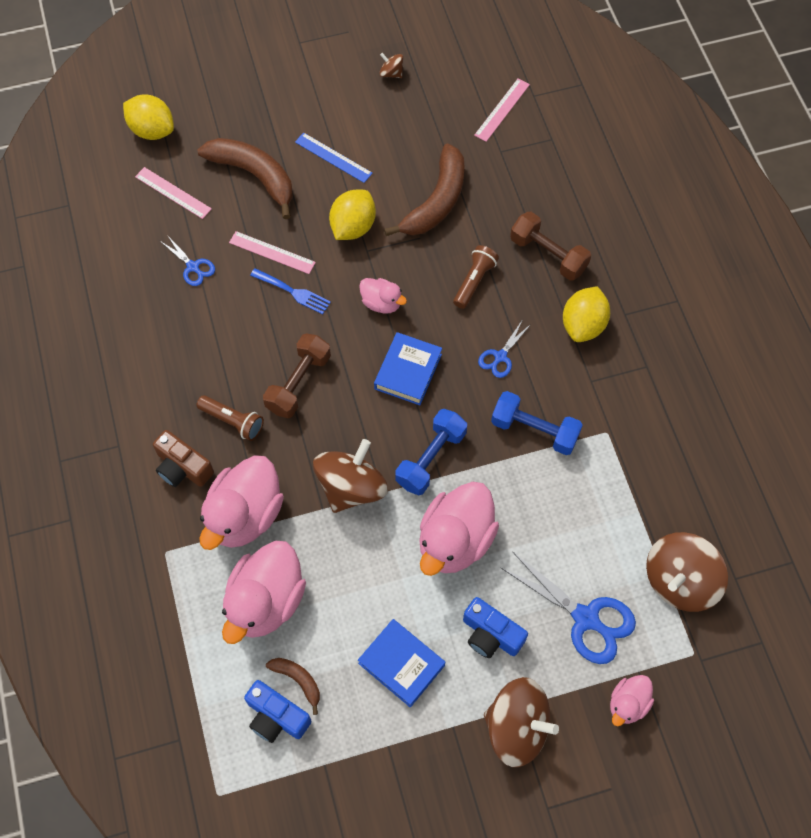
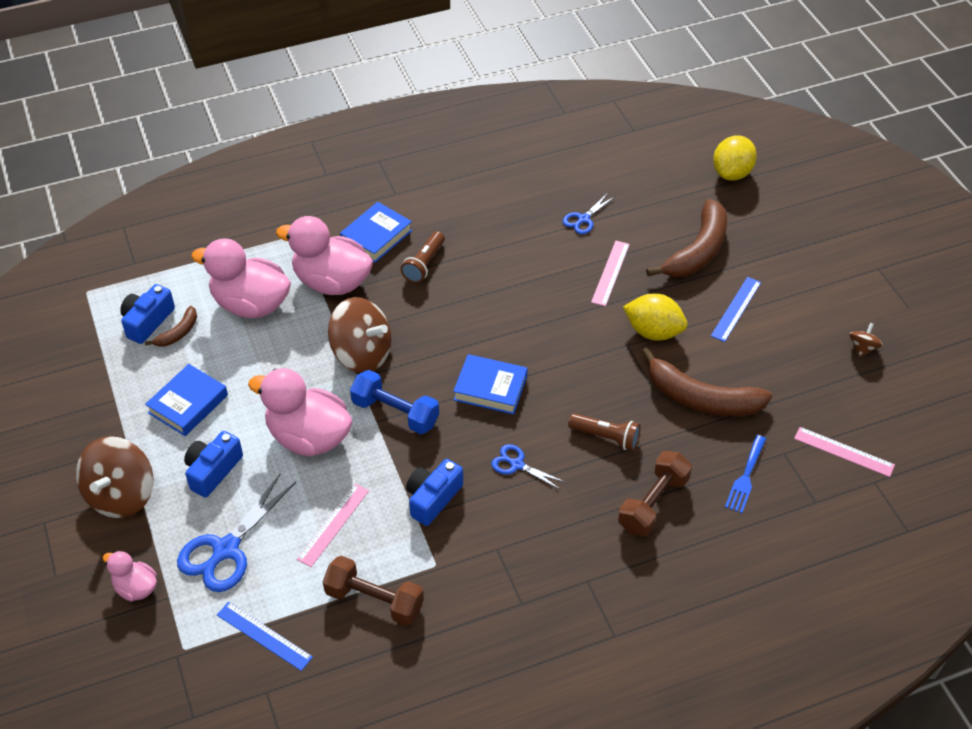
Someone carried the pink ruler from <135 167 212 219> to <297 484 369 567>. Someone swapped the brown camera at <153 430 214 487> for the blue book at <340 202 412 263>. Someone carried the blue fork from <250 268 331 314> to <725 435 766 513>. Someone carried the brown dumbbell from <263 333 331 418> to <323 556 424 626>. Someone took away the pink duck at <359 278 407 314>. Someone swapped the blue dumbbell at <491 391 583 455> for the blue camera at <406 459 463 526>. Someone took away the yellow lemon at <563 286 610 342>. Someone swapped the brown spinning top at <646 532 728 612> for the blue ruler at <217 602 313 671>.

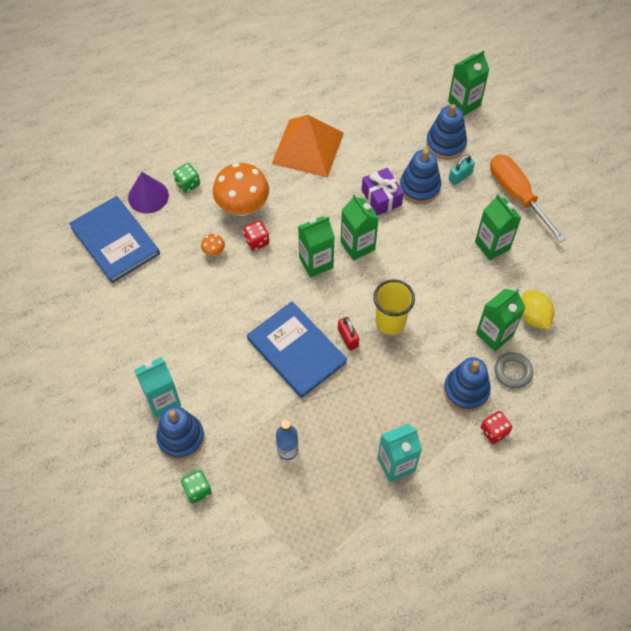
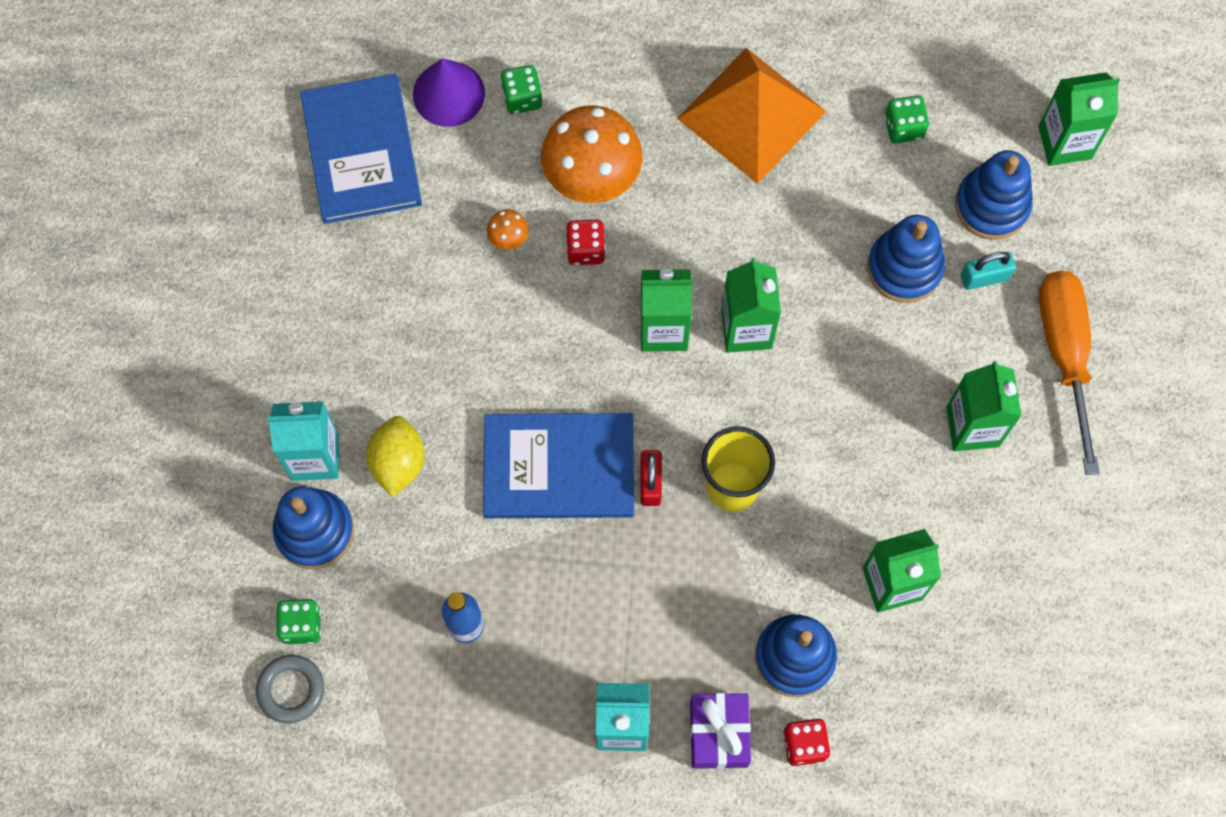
Someone rotated the blue book at <247 301 347 398> by 75 degrees counterclockwise. Someone carried the purple gift from <362 168 404 215> to <690 693 751 769>. Someone carried the grey ring from <495 353 533 389> to <256 655 325 723>. Someone carried the yellow lemon from <521 290 555 330> to <366 416 425 497>. Someone put down the green dice at <885 95 929 143>.

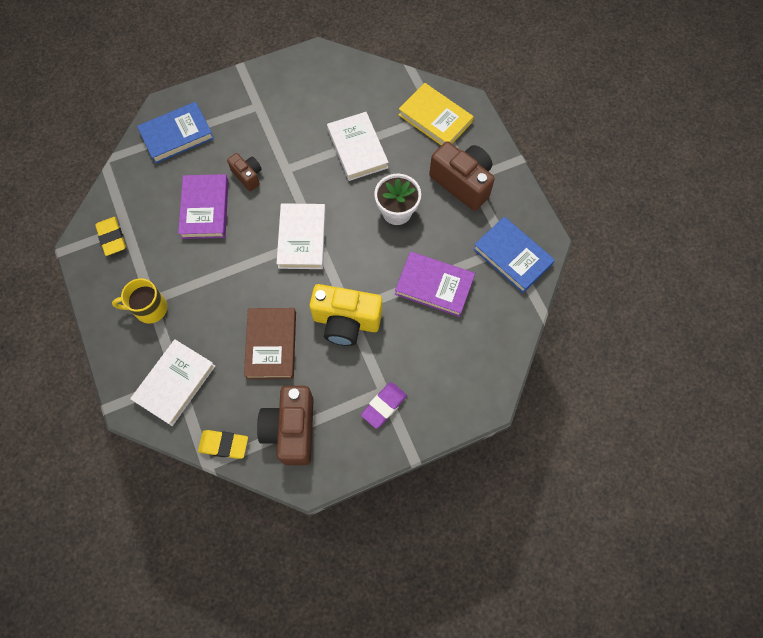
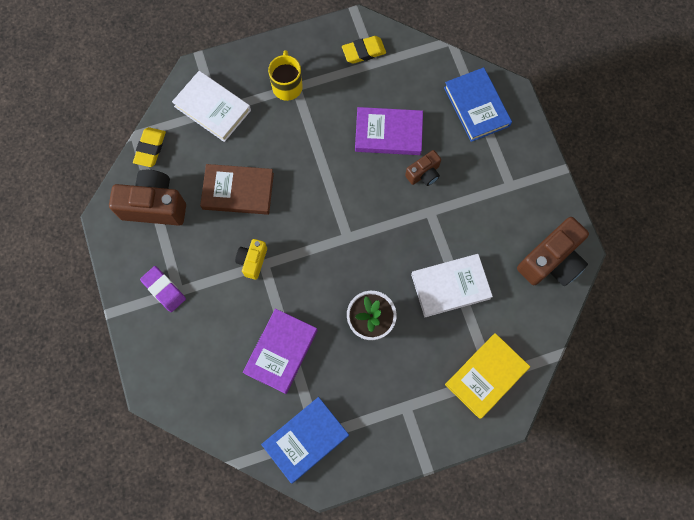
Someone took away the white book at <276 203 326 269>. Someone scaled the yellow camera at <310 284 382 346> by 0.54. Someone carried the brown camera from <429 141 495 211> to <517 217 589 286>.

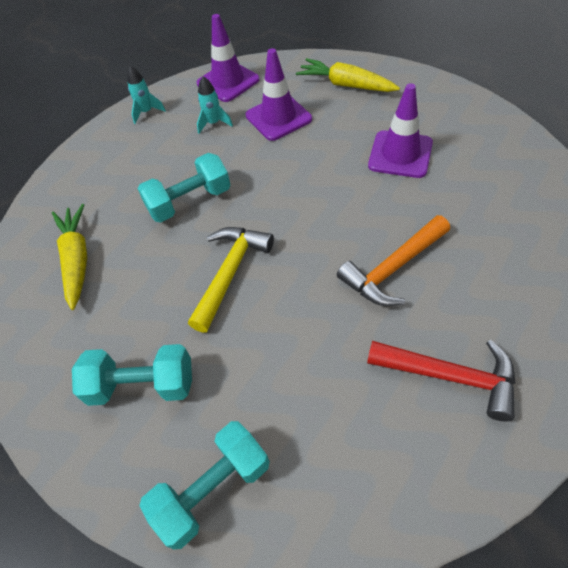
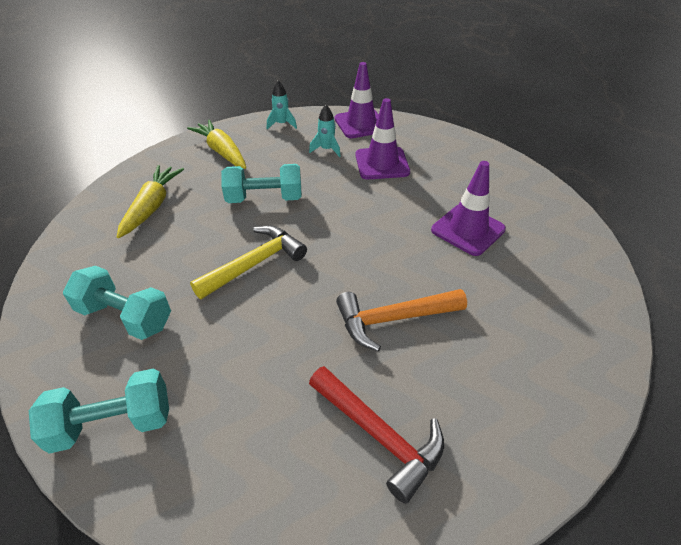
Someone carried the yellow carrot from <296 58 400 92> to <187 120 246 169>.

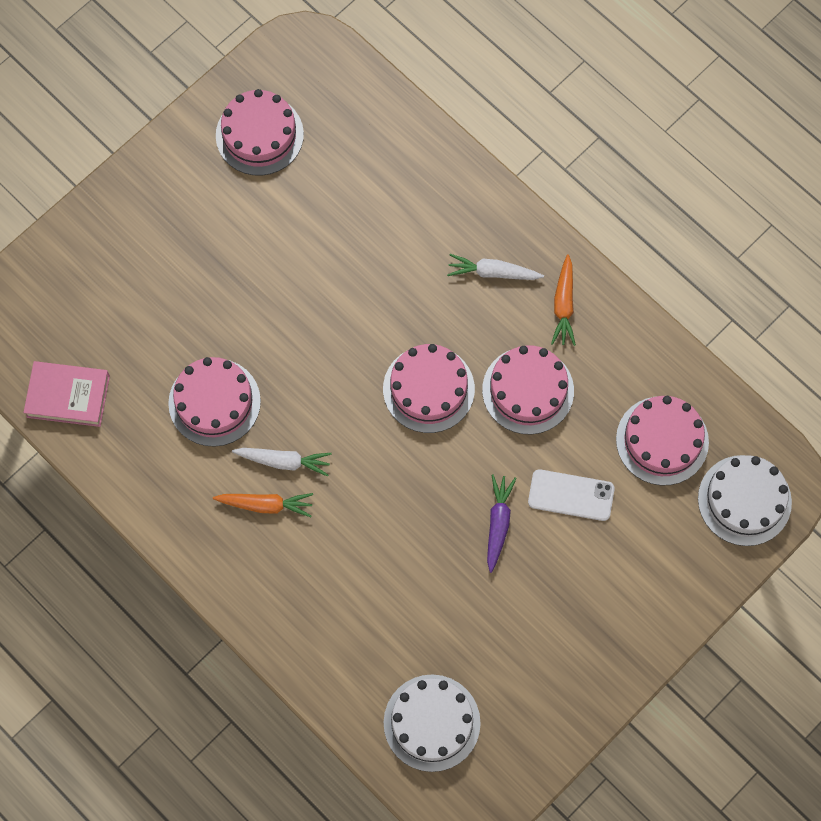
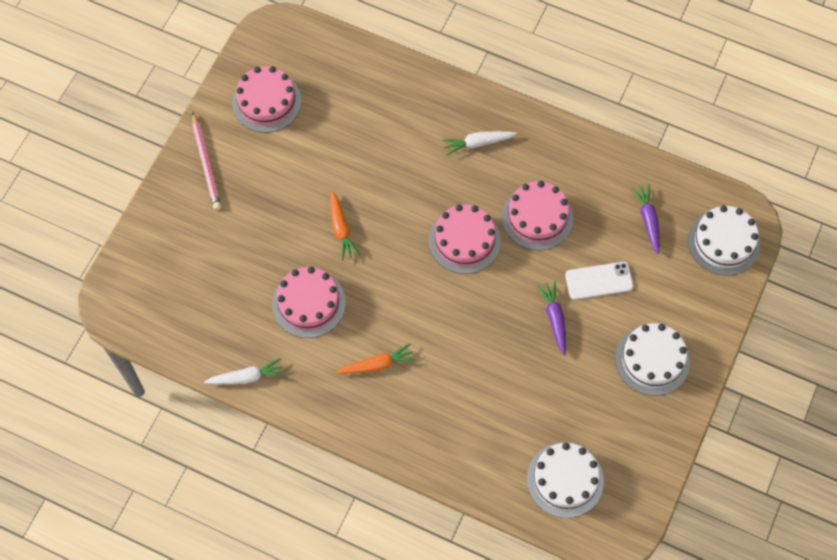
Someone took away the pink book at <24 361 110 427>. Someone carried the white carrot from <232 448 332 477> to <204 358 285 385>. Someone carried the orange carrot from <551 254 576 346> to <330 191 360 260>. Someone swapped the pink cake at <616 396 709 485> for the purple carrot at <631 184 660 254>. Someone put down the pink pencil at <192 113 221 210>. Someone put down the white cake at <615 323 690 396>.

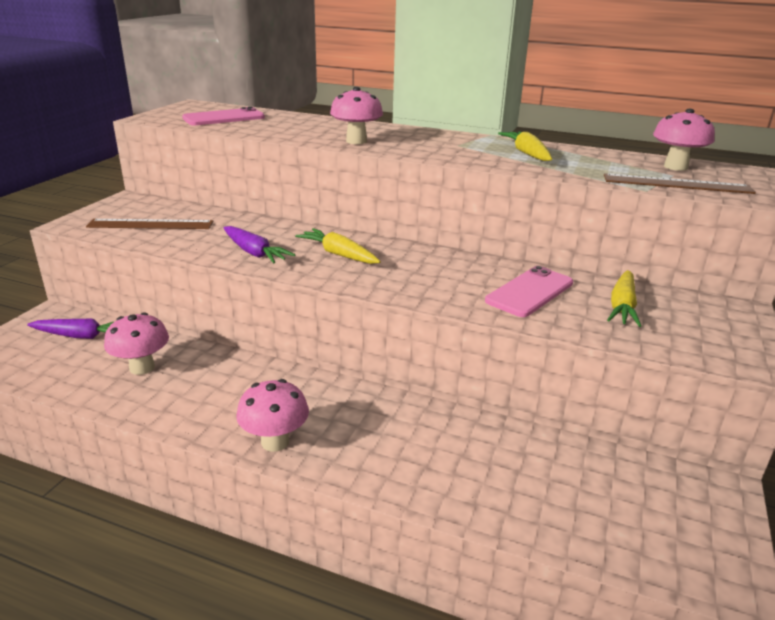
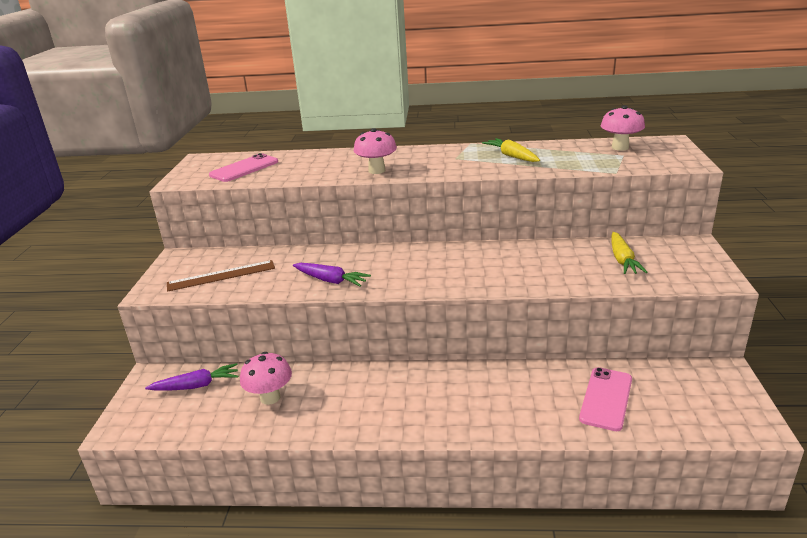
Someone took away the pink mushroom at <236 379 309 452>. Someone took away the yellow carrot at <295 228 381 264>. Someone carried the pink phone from <485 266 573 317> to <579 367 632 431>. Someone took away the brown ruler at <604 173 756 194>.

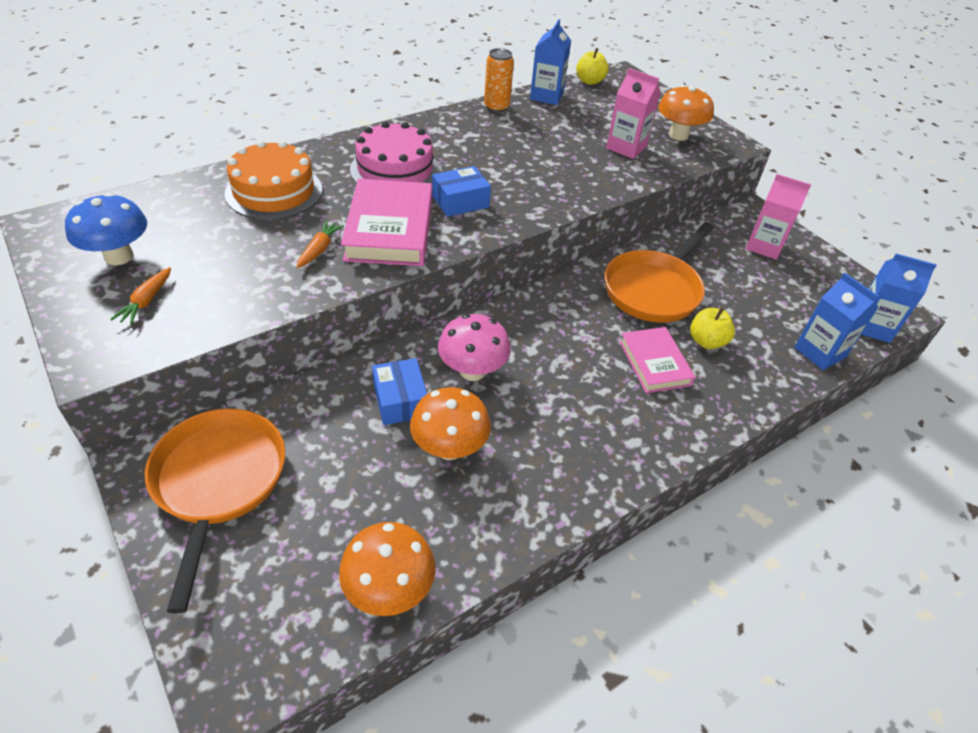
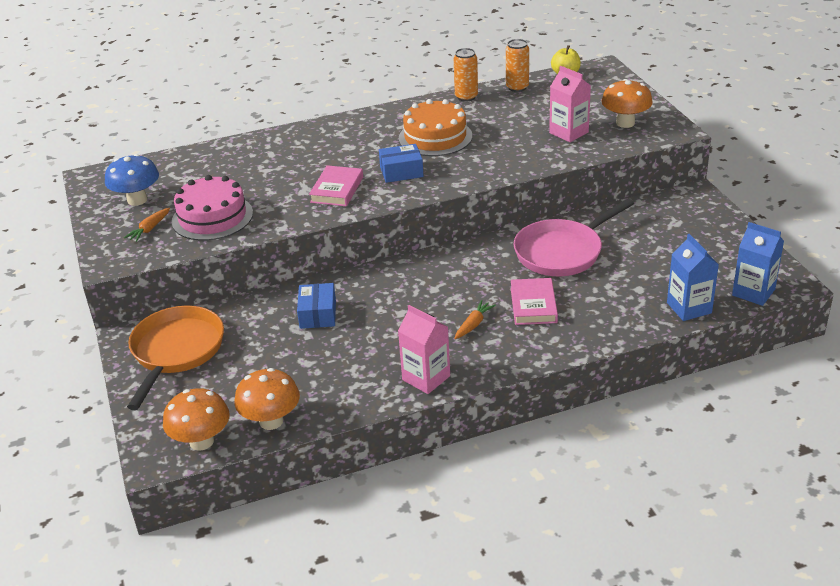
Someone carried the orange cake from <225 141 322 220> to <399 99 472 156>. Someone carried the orange carrot from <297 221 344 268> to <454 300 496 339>. Someone scaled the pink book at <341 179 432 266> by 0.63. Someone carried the pink cake from <350 121 440 184> to <172 175 253 241>. Someone carried the orange mushroom from <410 387 491 460> to <163 388 230 451>. Someone took away the pink mushroom at <438 314 511 381>. Someone swapped the blue carton at <530 19 571 105> for the orange can at <506 39 529 92>. Someone repainted the orange pan at <604 222 714 323>, which became the pink pan at <513 199 634 276>. Someone took away the yellow apple at <690 307 735 349>. Someone carried the pink carton from <746 174 811 260> to <398 305 450 394>.

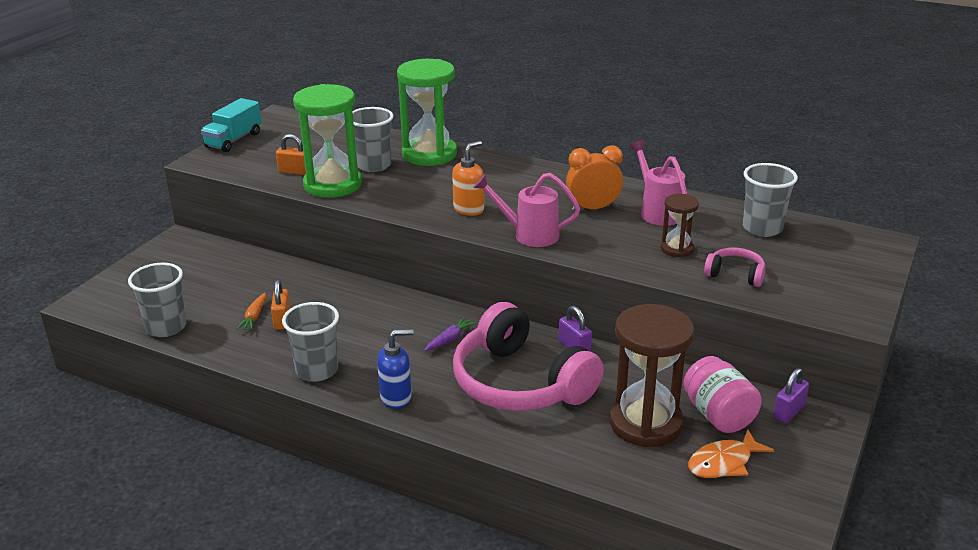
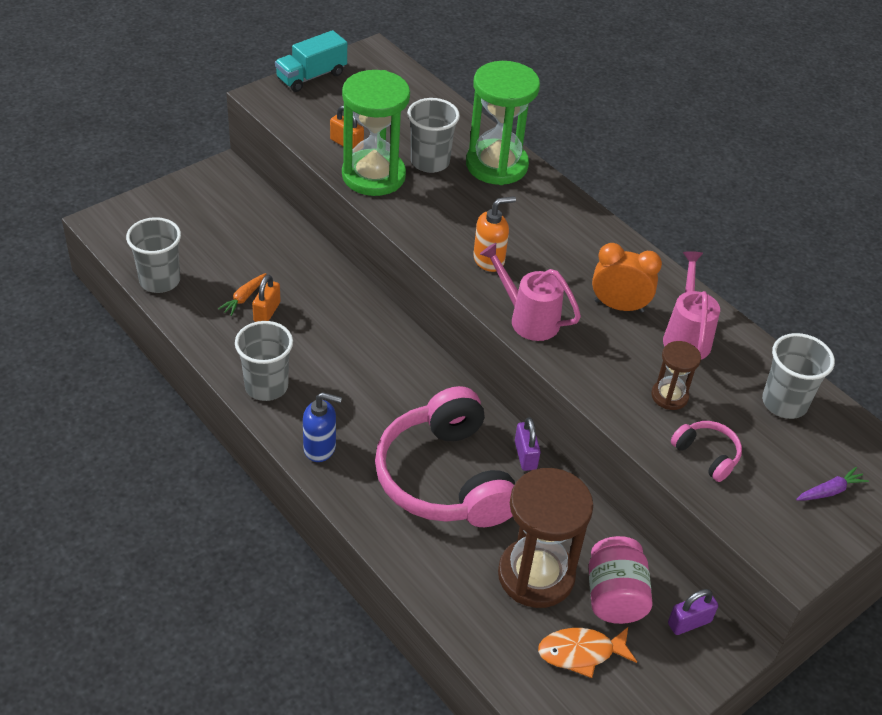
Someone carried the purple carrot from <424 317 477 351> to <796 467 869 501>.

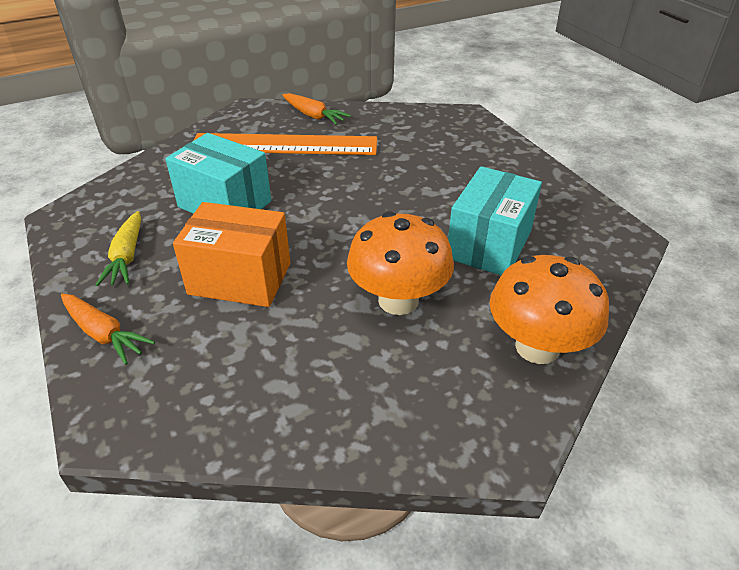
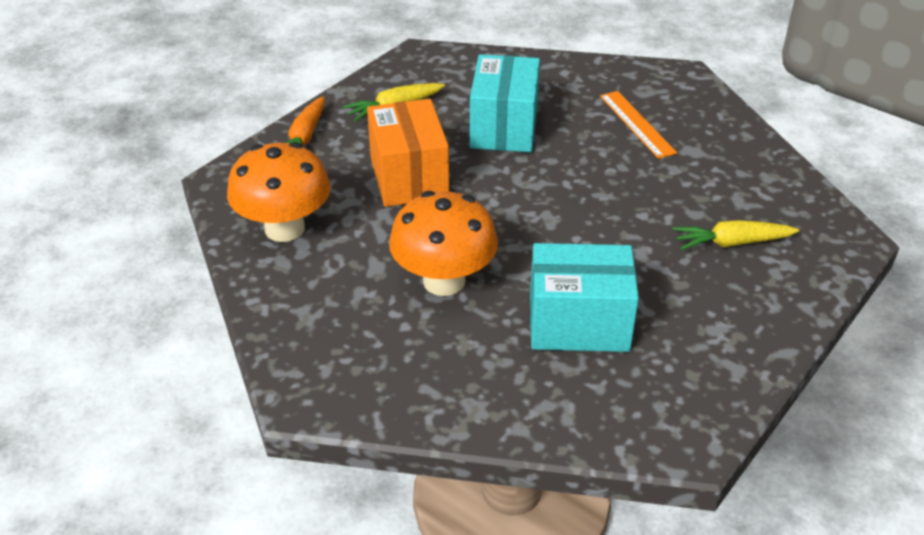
Someone scaled the orange ruler at <194 133 377 155> by 0.53. Someone took away the orange carrot at <282 93 351 125>. Someone carried the orange mushroom from <490 255 609 364> to <227 142 331 242>. Someone put down the yellow carrot at <673 220 799 250>.

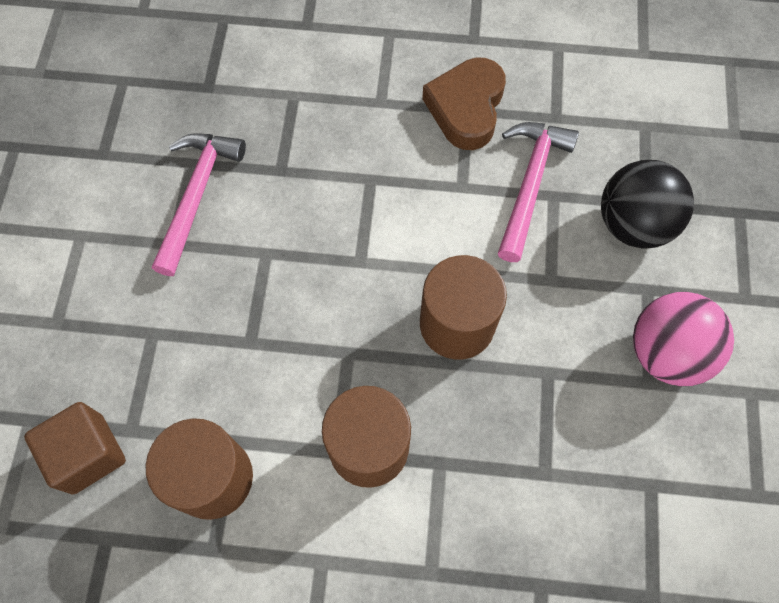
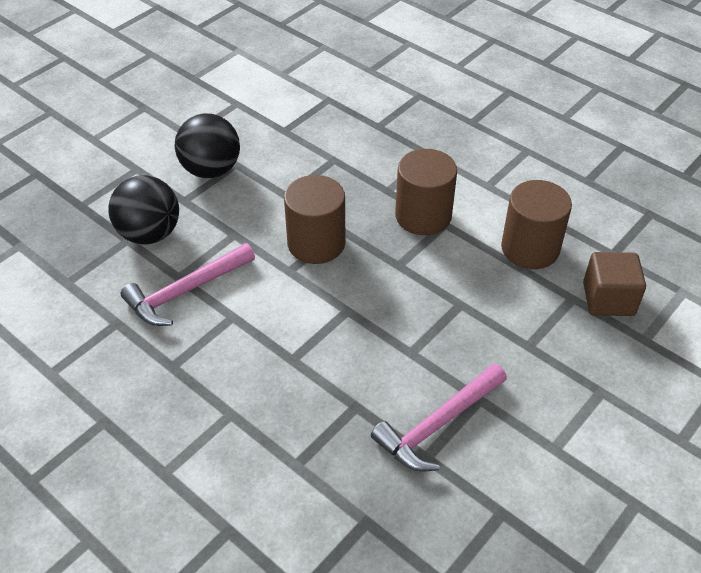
Someone took away the brown heart at <422 57 506 150>. Someone repainted the pink ball at <633 292 734 386>, which became the black ball at <175 113 240 178>.

